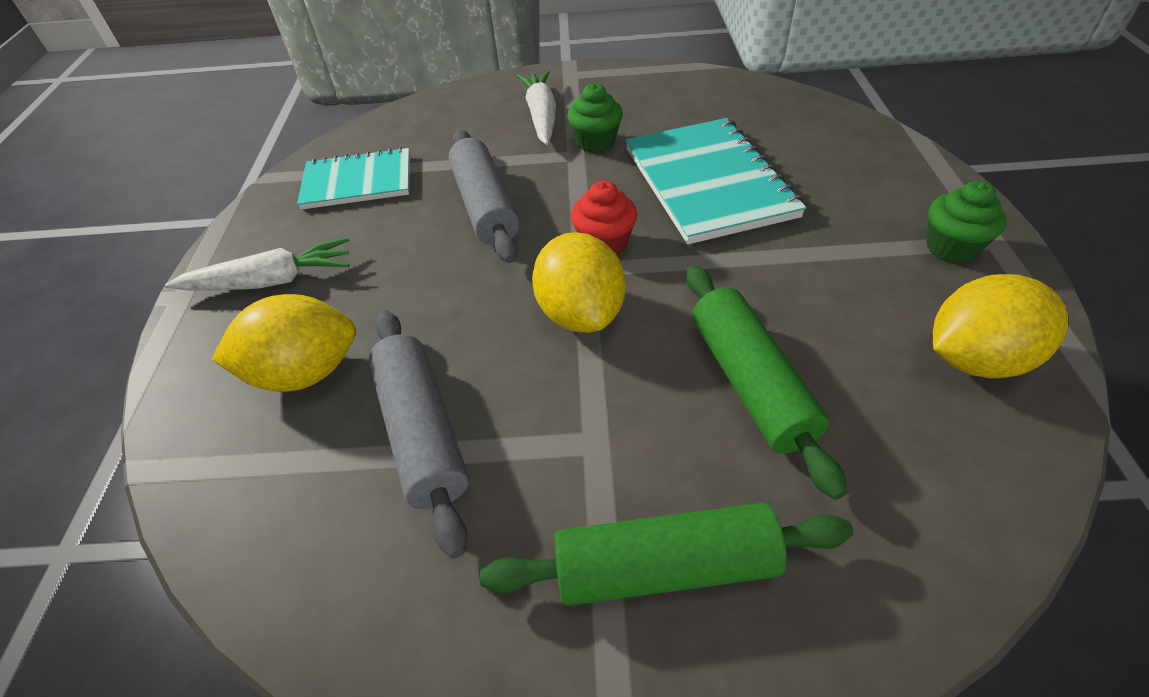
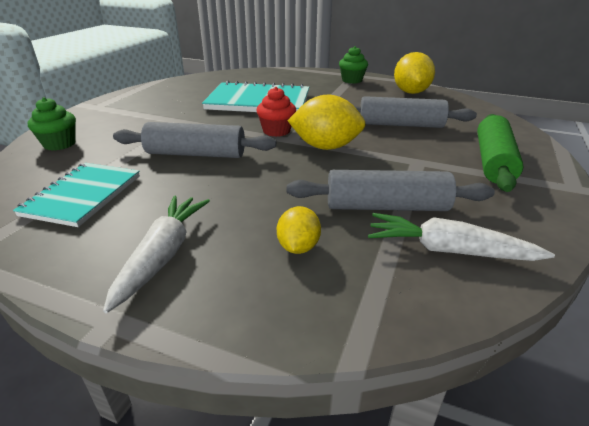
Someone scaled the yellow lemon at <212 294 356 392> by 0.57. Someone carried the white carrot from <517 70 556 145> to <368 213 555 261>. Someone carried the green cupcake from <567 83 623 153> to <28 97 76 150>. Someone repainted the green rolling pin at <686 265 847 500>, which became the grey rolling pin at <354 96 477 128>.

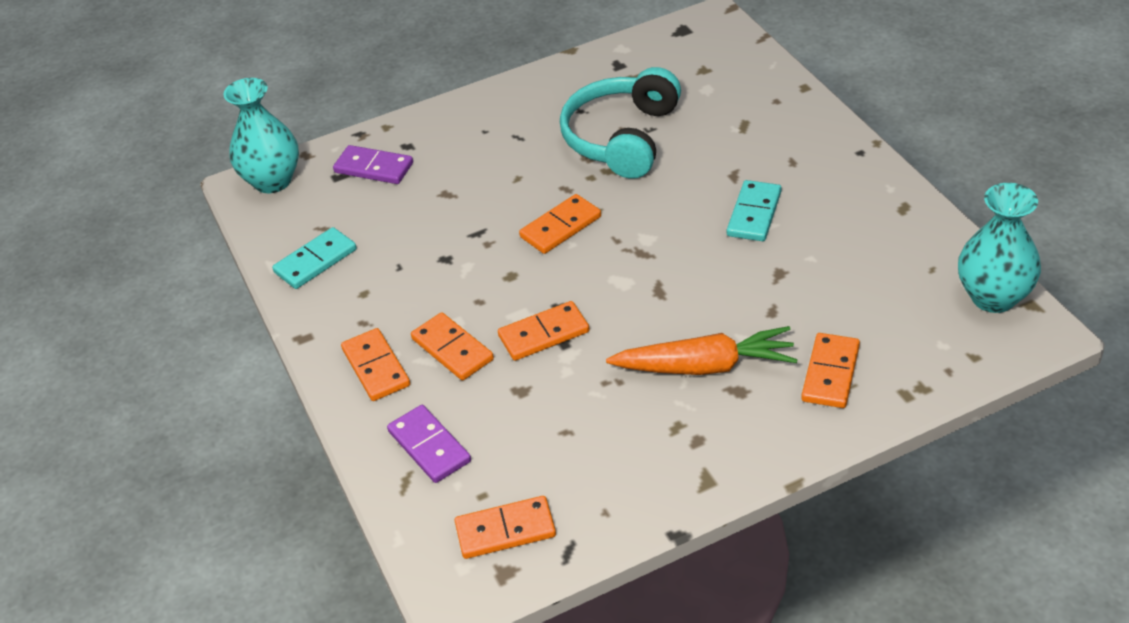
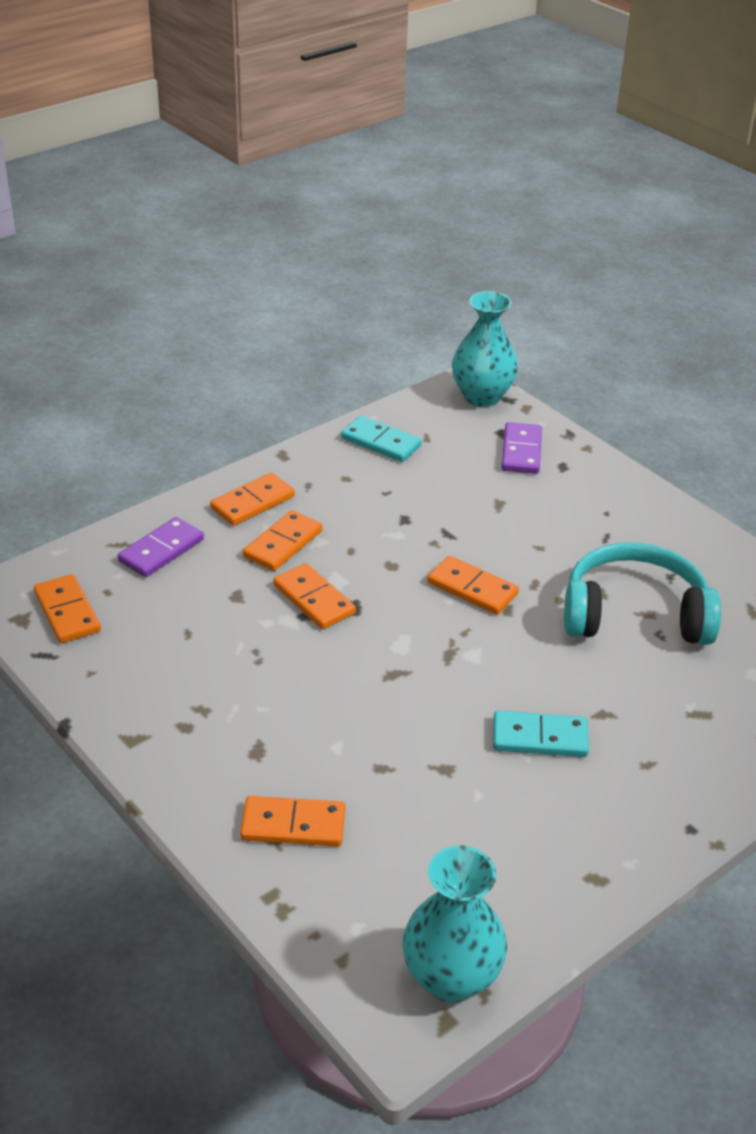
Someone took away the orange carrot at <606 326 798 375>.

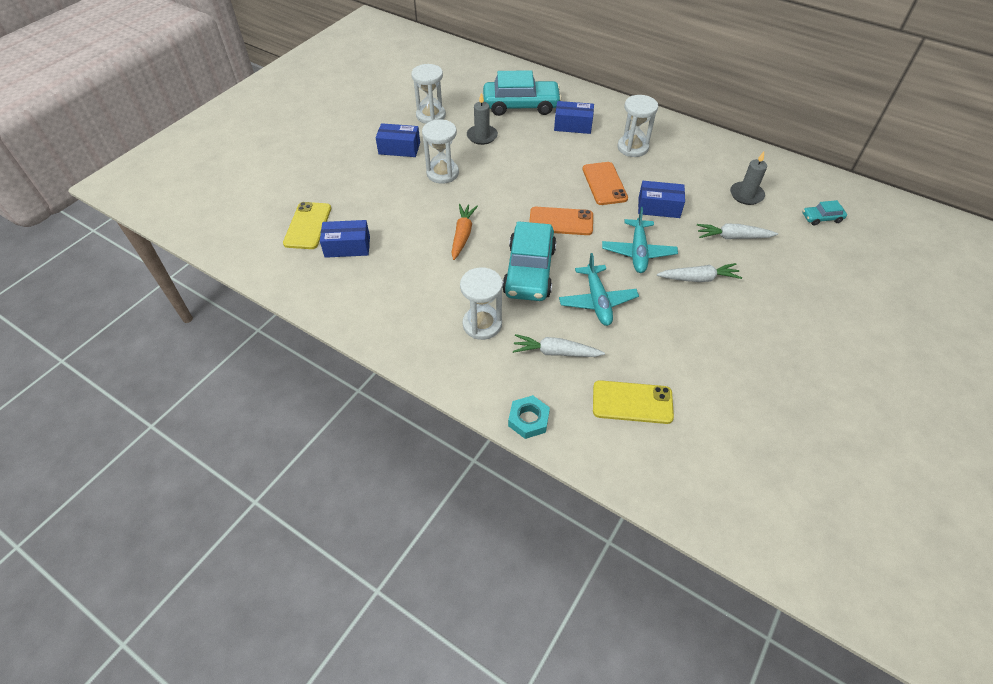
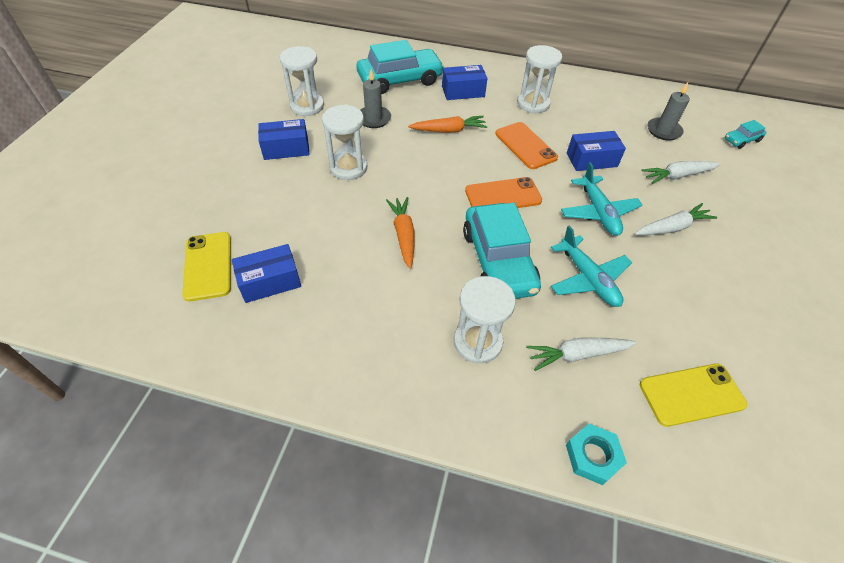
Someone put down the orange carrot at <408 116 487 133>.

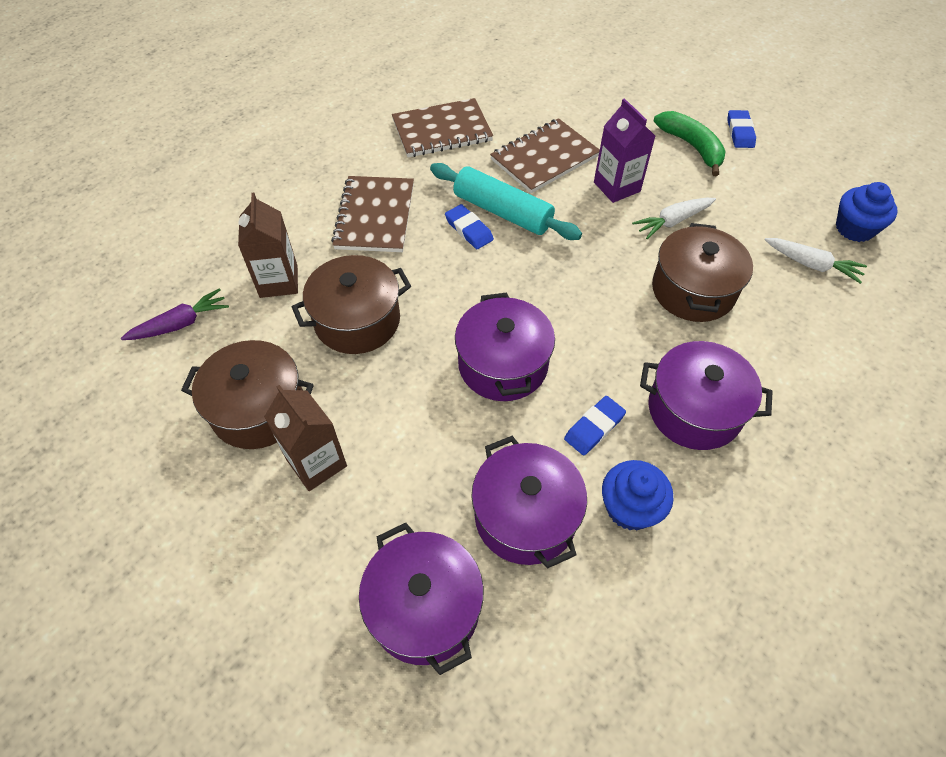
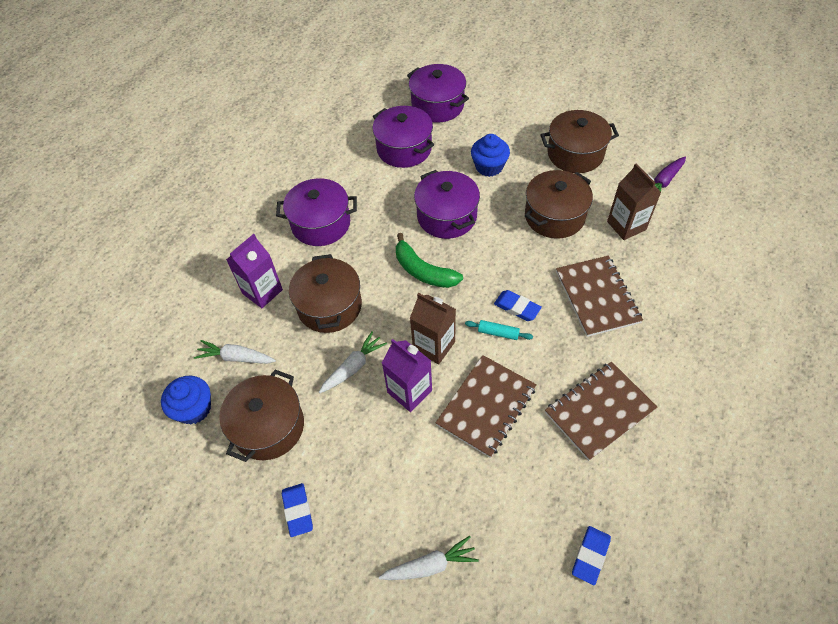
Someone carried the brown carton from <264 385 347 491> to <410 293 456 364>. Someone scaled the turquoise rolling pin at <430 163 582 240> by 0.45. Someone carried the blue eraser from <564 396 626 455> to <572 526 611 585>. Someone carried the blue cupcake from <602 460 674 531> to <471 134 510 177>. Someone carried the green banana from <654 111 725 176> to <396 233 463 288>. Someone put down the brown pot at <219 370 304 462>. Someone put down the purple carton at <226 234 283 308>. Someone put down the white carrot at <379 536 479 580>.

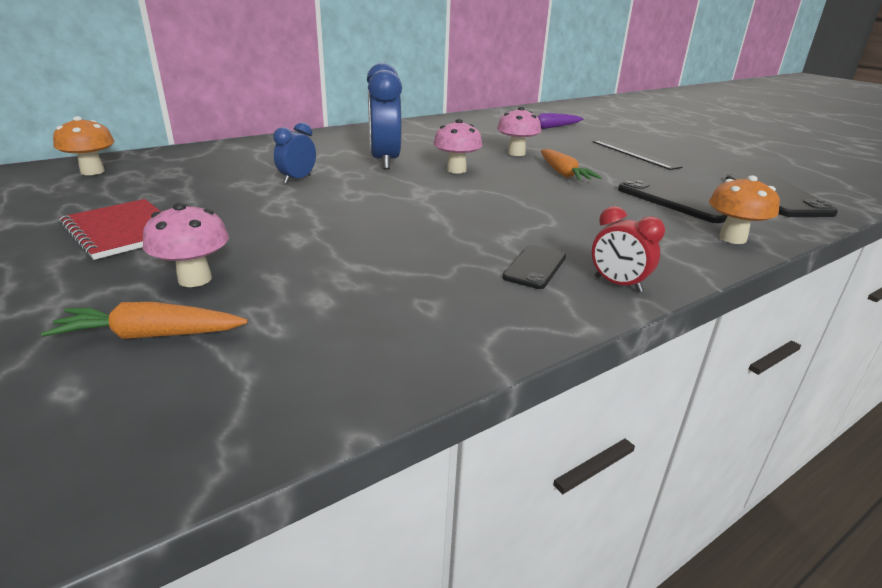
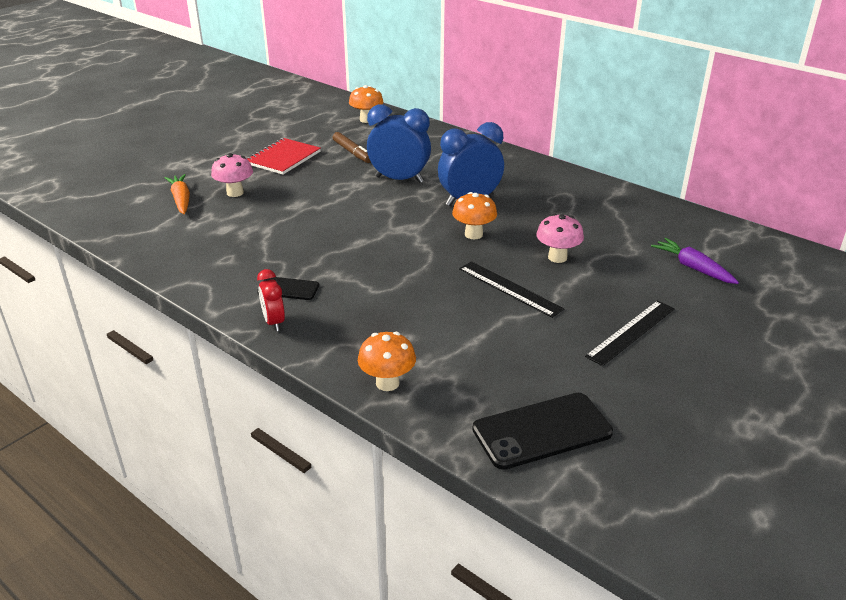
Someone scaled the blue clock at <273 122 316 184> by 1.85. Someone repainted the pink mushroom at <434 119 482 174>, which became the orange mushroom at <452 192 497 239>. Someone swapped the orange carrot at <541 149 602 181> for the black ruler at <459 261 564 318>. Someone rotated the red clock at <592 206 665 292> by 45 degrees counterclockwise. Someone took away the black phone at <618 175 728 223>. Someone put down the brown marker at <332 132 371 163>.

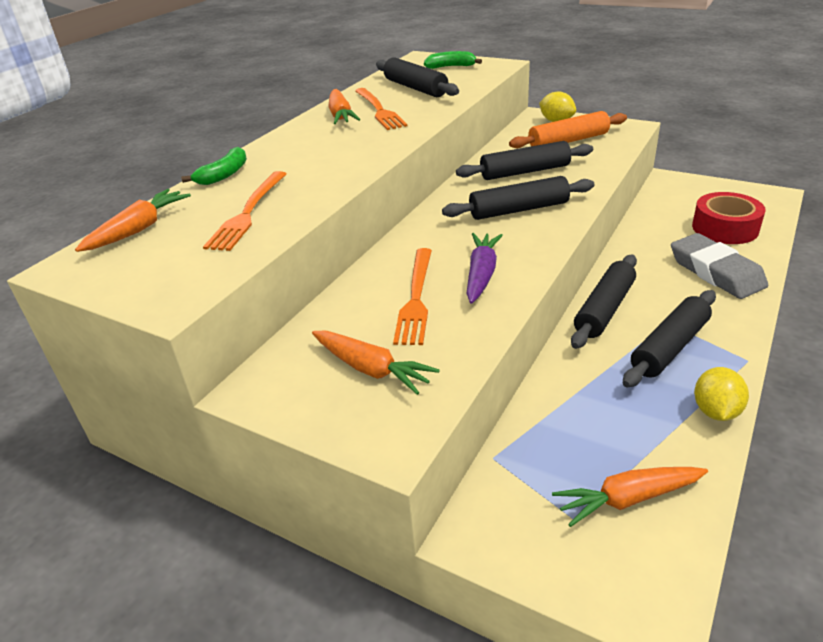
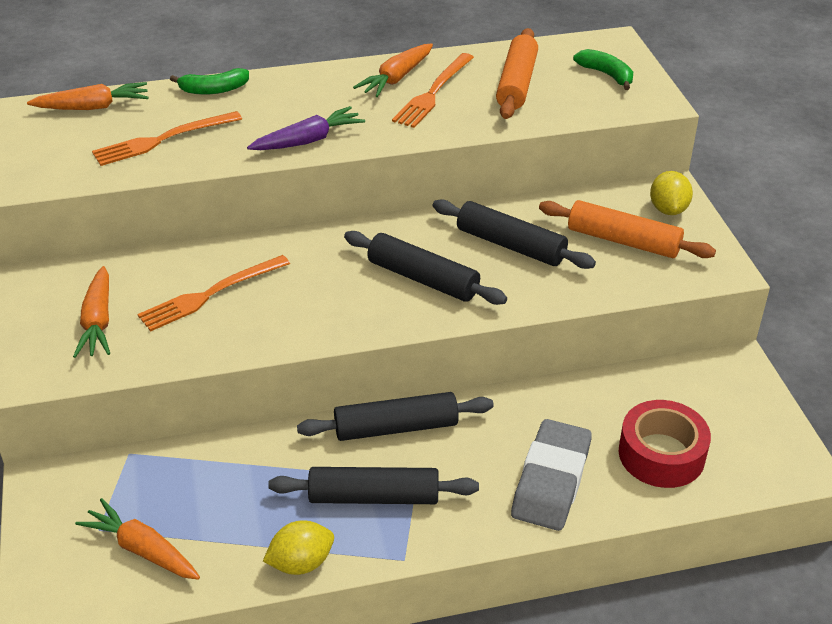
Someone repainted the black rolling pin at <376 57 459 97>, which became the orange rolling pin at <496 28 538 119>. Someone carried the purple carrot from <466 233 503 304> to <247 106 365 150>.

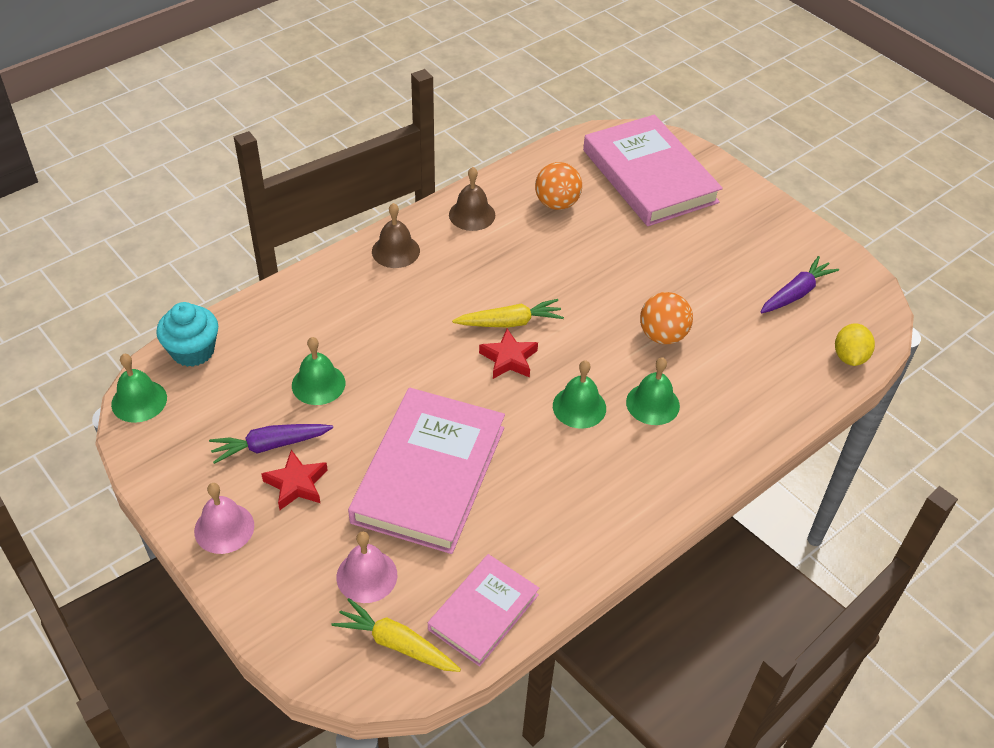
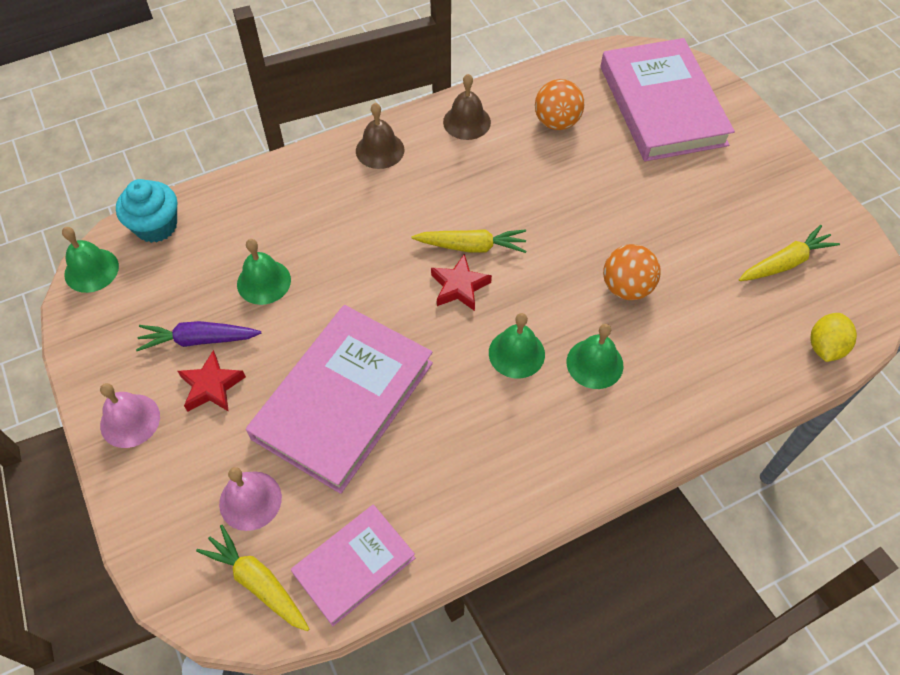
Someone repainted the purple carrot at <761 256 839 313>, which became the yellow carrot at <739 225 840 281>.

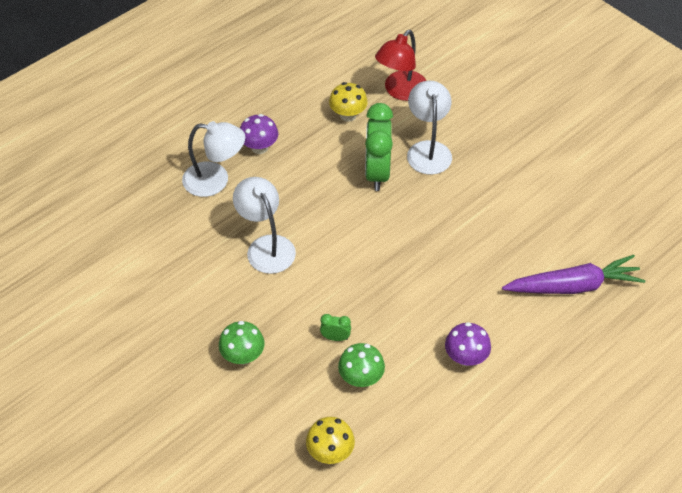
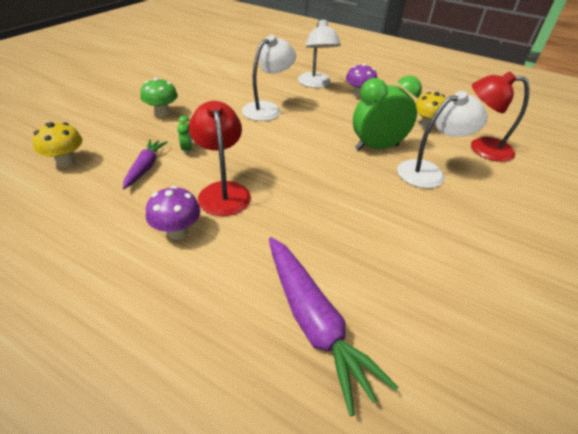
Someone swapped the green mushroom at <338 343 385 387> for the purple carrot at <123 139 168 189>. Someone put down the red lamp at <189 101 251 216>.

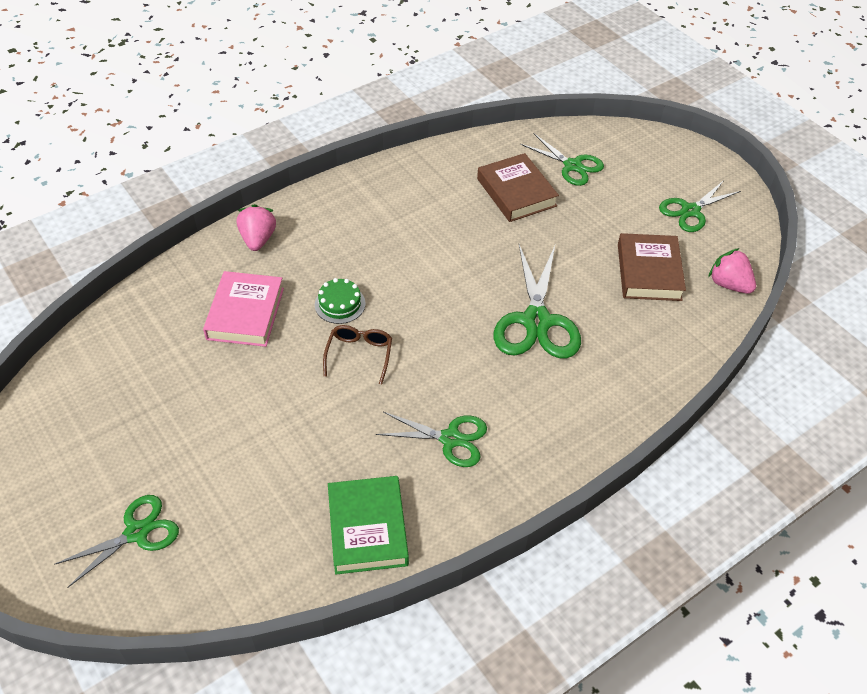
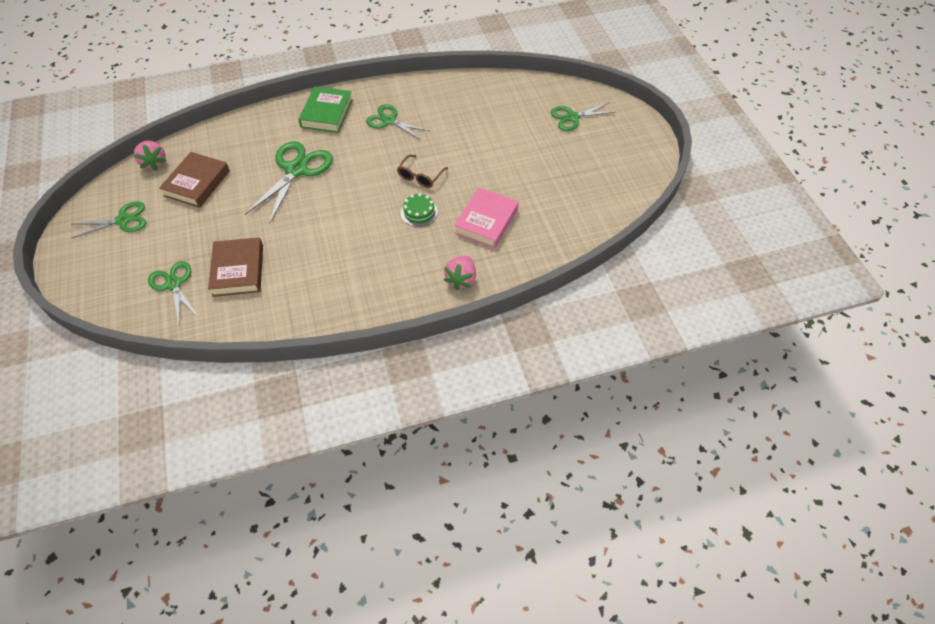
Someone carried the green book from <328 476 409 574> to <298 86 353 133>.

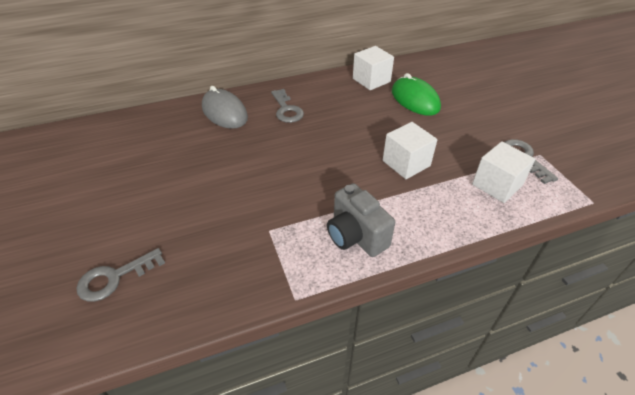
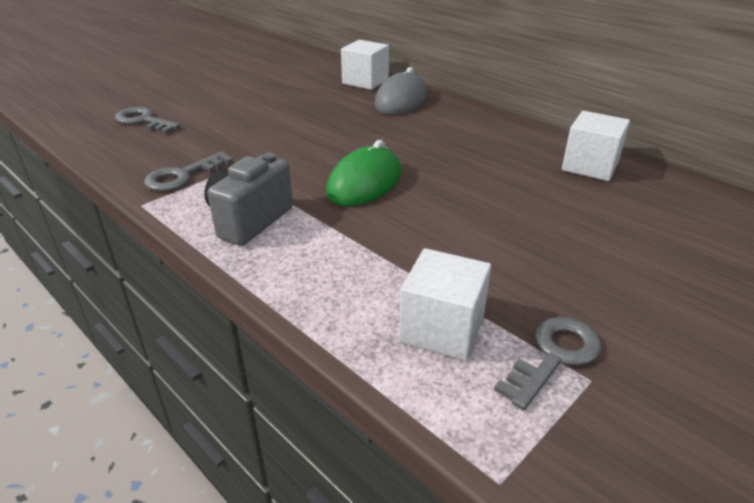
Someone carried the grey key from <271 89 304 123> to <144 151 233 191>. Someone carried the white cube from <383 122 437 179> to <341 40 389 90>. Someone carried the green mouse from <392 73 441 116> to <326 140 402 206>.

